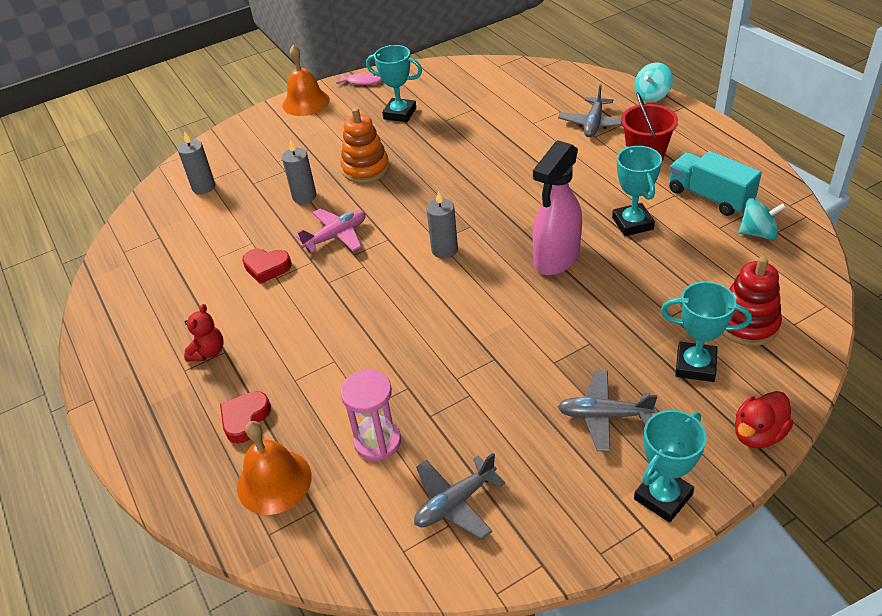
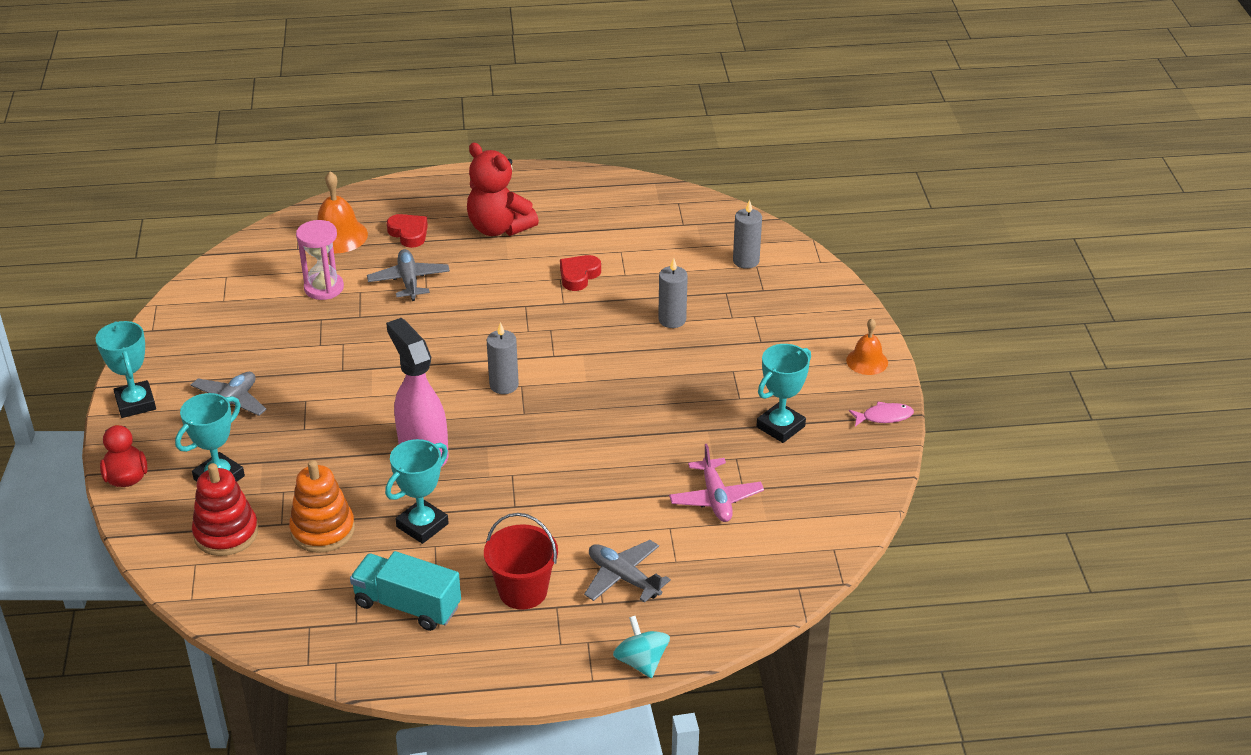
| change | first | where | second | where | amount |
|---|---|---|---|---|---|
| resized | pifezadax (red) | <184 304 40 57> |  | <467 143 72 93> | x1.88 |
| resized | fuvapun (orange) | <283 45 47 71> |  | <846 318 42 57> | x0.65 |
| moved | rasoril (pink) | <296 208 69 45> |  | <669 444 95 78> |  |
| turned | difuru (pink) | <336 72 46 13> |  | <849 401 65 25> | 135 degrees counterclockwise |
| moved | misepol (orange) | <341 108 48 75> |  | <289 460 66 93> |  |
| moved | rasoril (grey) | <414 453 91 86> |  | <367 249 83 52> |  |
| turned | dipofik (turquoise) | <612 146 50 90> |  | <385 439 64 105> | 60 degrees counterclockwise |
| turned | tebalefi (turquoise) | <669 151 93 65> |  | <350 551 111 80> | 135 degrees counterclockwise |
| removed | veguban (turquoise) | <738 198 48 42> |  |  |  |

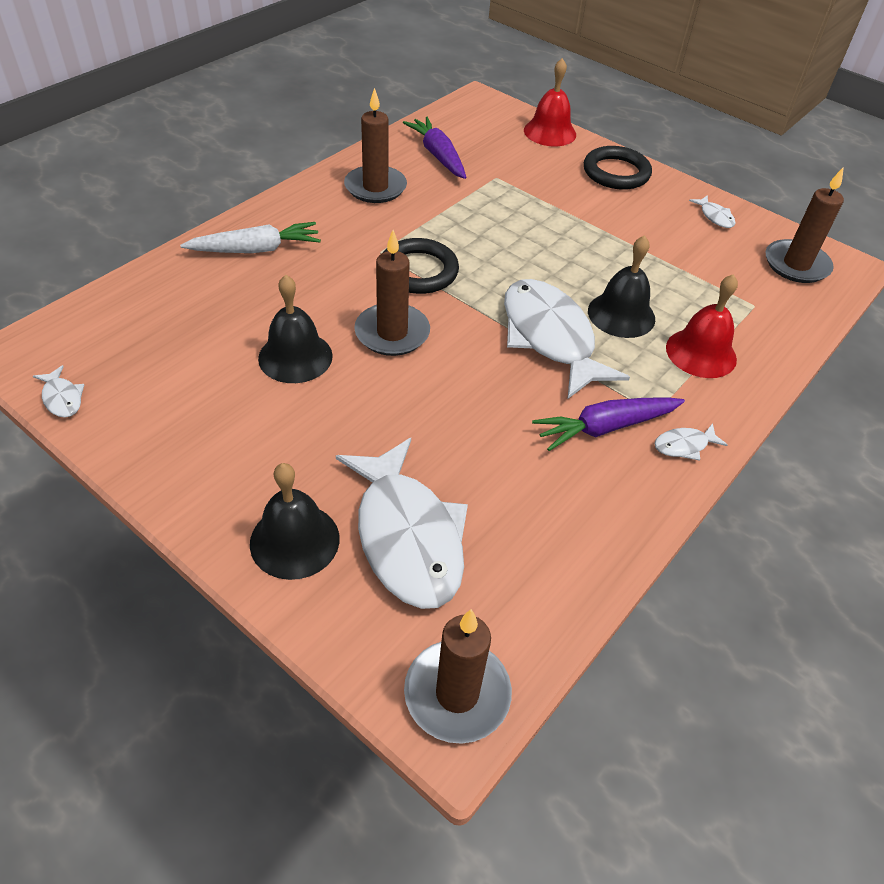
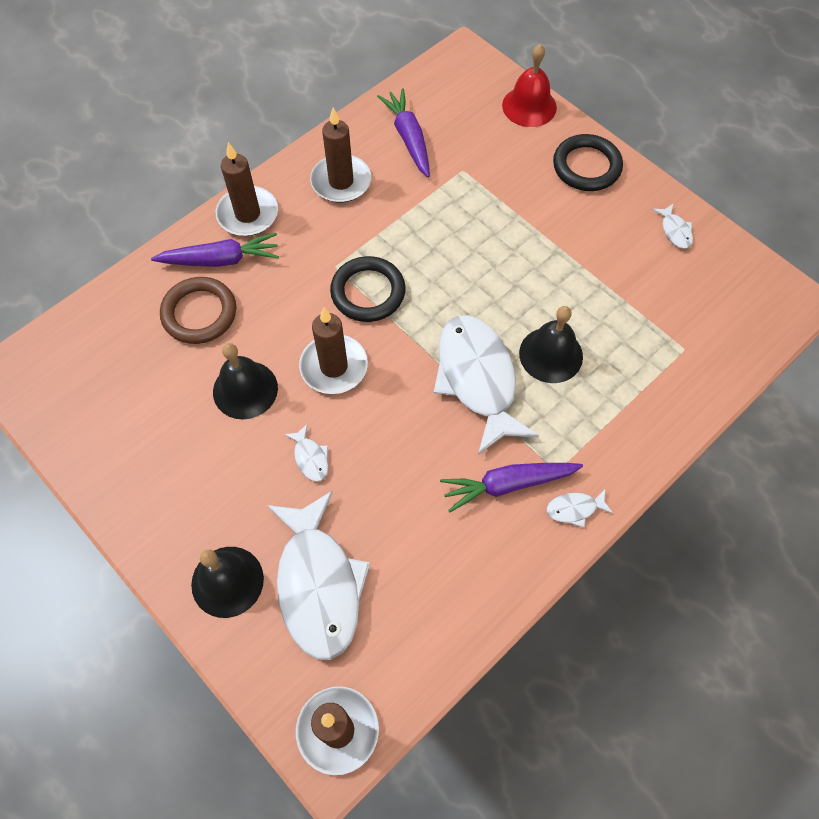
| change | first | where | second | where | amount |
|---|---|---|---|---|---|
| moved | difuru (white) | <33 365 51 52> |  | <284 423 44 59> |  |
| recoloured | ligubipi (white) | <180 222 141 31> | ligubipi (purple) | <151 233 128 34> |  |
| removed | fuvapun (red) | <666 274 72 104> |  |  |  |
| moved | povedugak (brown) | <765 167 79 116> |  | <216 142 62 94> |  |
| added |  |  | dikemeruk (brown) | <160 277 76 67> |  |

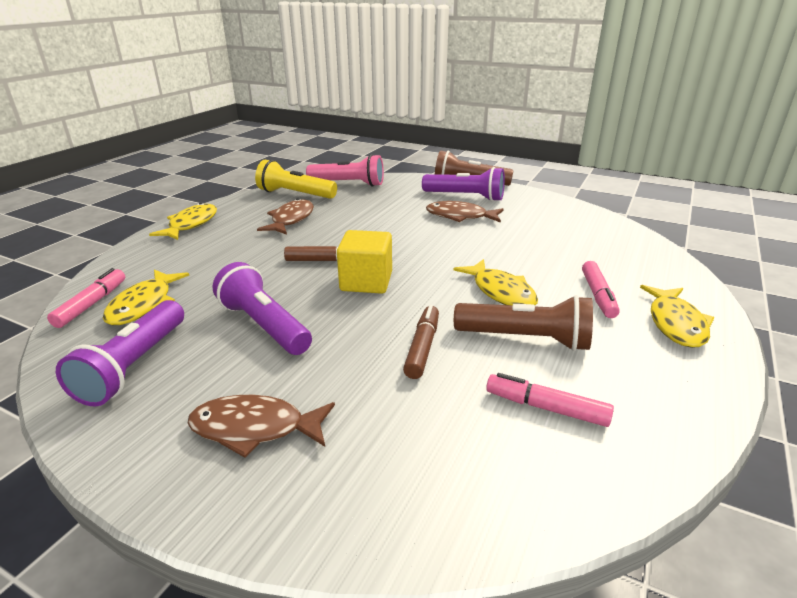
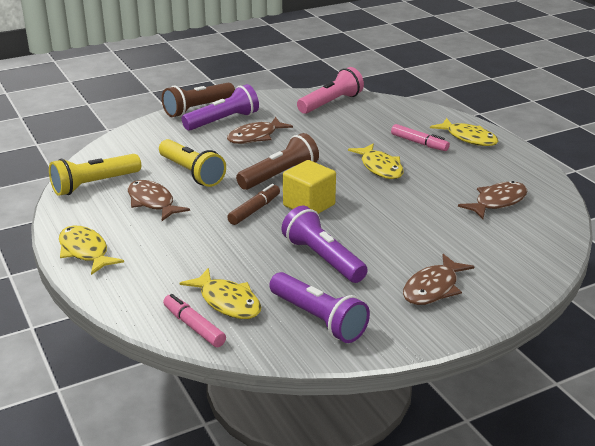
| change | first | where | second | where | amount |
|---|---|---|---|---|---|
| turned | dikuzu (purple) | <213 262 99 93> |  | <281 206 87 77> | 60 degrees clockwise |
| moved | dikuzu (pink) | <306 154 78 33> |  | <297 67 67 47> |  |
| removed | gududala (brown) | <403 305 36 74> |  |  |  |
| turned | difuru (yellow) | <453 259 85 46> |  | <348 143 56 36> | 60 degrees clockwise |
| moved | dikuzu (brown) | <454 295 139 56> |  | <236 133 83 57> |  |
| replaced | gududala (pink) | <486 373 128 54> | difuru (brown) | <458 181 70 38> |  |
| added |  |  | dikuzu (yellow) | <159 139 67 48> |  |

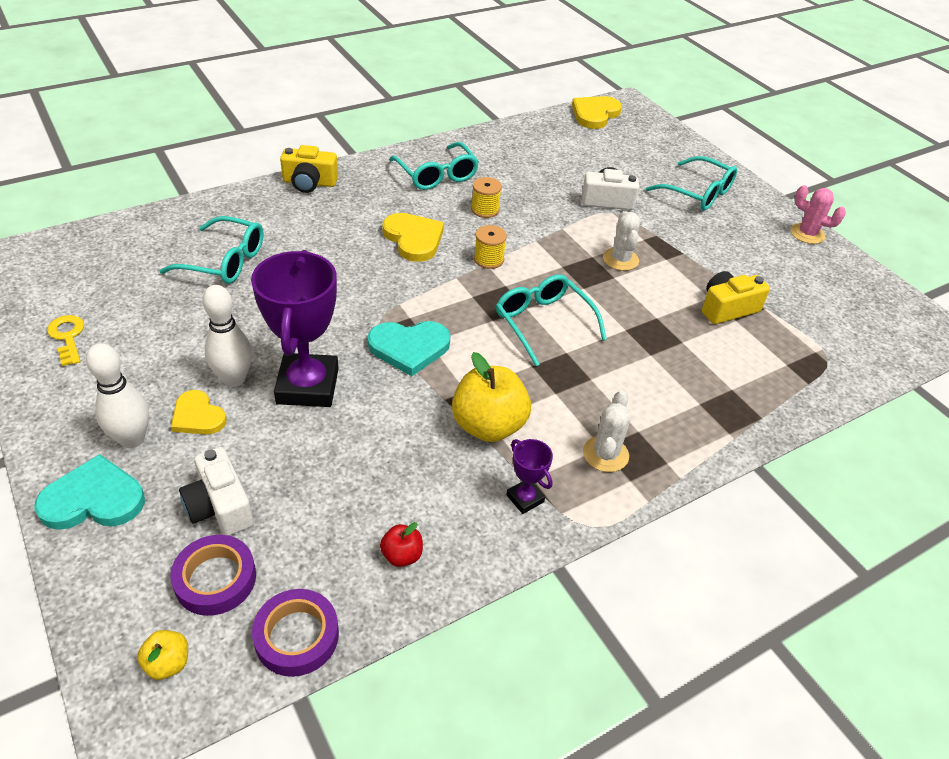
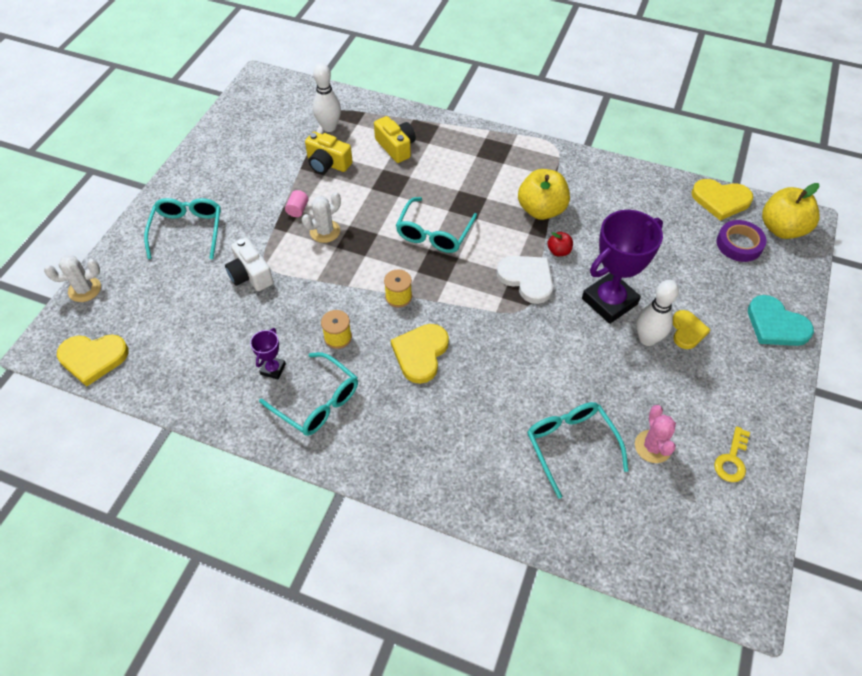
| change | first | where | second | where | amount |
|---|---|---|---|---|---|
| moved | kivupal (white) | <86 343 63 105> |  | <313 63 28 69> |  |
| resized | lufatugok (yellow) | <137 630 51 50> |  | <762 183 58 56> | x2.09 |
| removed | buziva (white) | <179 447 75 89> |  |  |  |
| replaced | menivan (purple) | <252 589 87 88> | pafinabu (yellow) | <691 179 62 42> |  |
| moved | buziva (yellow) | <280 145 58 48> |  | <374 116 42 47> |  |
| recoloured | pafinabu (turquoise) | <368 321 82 55> | pafinabu (white) | <497 256 56 48> |  |
| moved | lufatugok (red) | <380 522 43 45> |  | <548 232 25 24> |  |
| turned | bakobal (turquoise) | <389 142 90 48> |  | <259 352 99 84> | 105 degrees clockwise |
| moved | dipofik (purple) | <507 439 46 75> |  | <250 328 36 51> |  |
| moved | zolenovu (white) | <583 390 48 82> |  | <44 255 57 47> |  |
| moved | zolenovu (pink) | <791 185 55 59> |  | <635 405 41 58> |  |
| added |  |  | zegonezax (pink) | <285 190 23 27> |  |

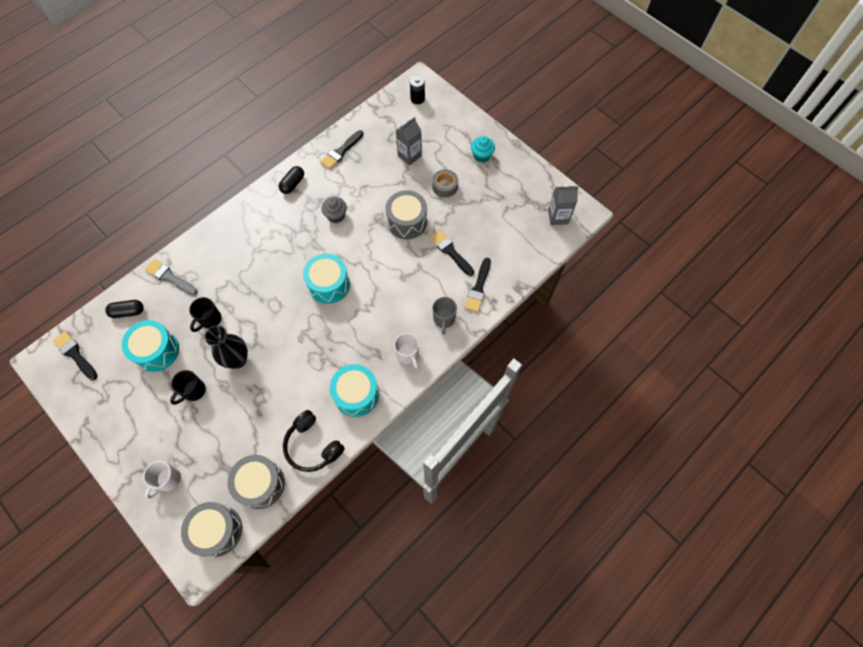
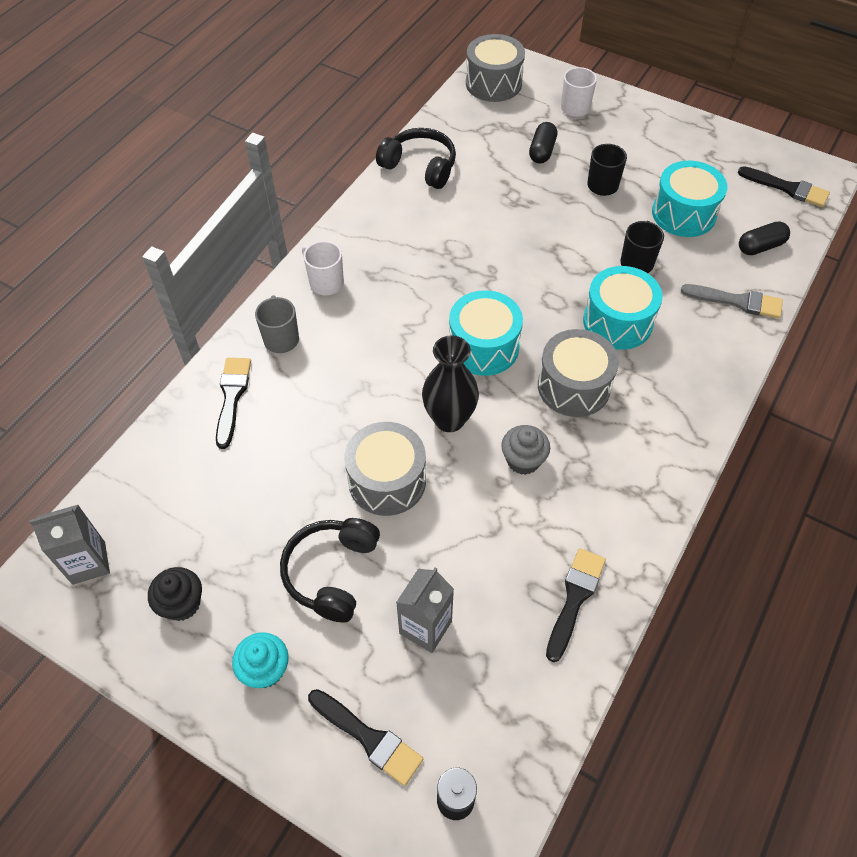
| change | first | where | second | where | amount |
|---|---|---|---|---|---|
| moved | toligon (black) | <205 325 43 44> |  | <422 335 57 97> |  |
| moved | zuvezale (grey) | <228 455 57 54> |  | <538 329 81 88> |  |
| moved | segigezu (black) | <279 166 25 28> |  | <529 122 28 42> |  |
| moved | zuvezale (turquoise) | <330 364 49 53> |  | <583 266 80 84> |  |
| moved | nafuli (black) | <430 230 44 46> |  | <308 689 115 97> |  |
| replaced | menivan (grey) | <432 169 26 29> | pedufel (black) | <280 518 100 104> |  |
| added |  |  | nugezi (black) | <148 567 54 54> |  |

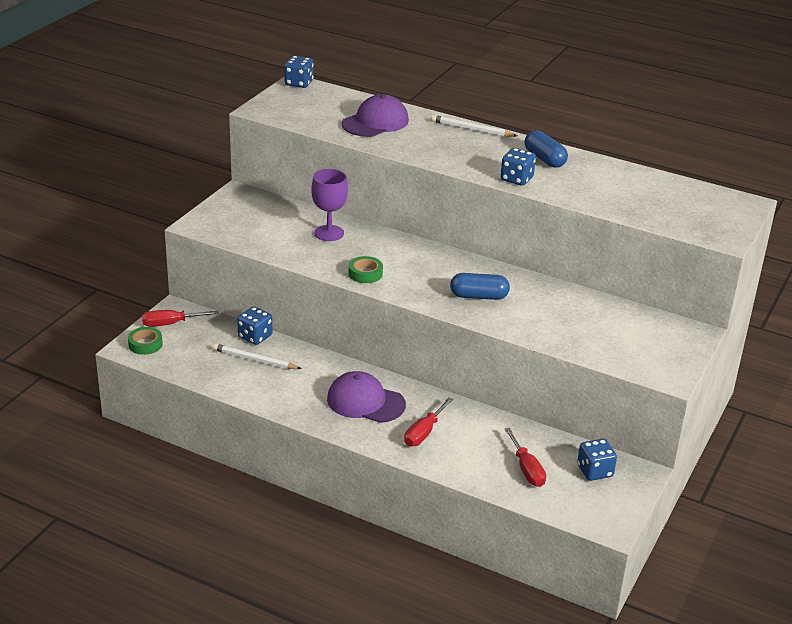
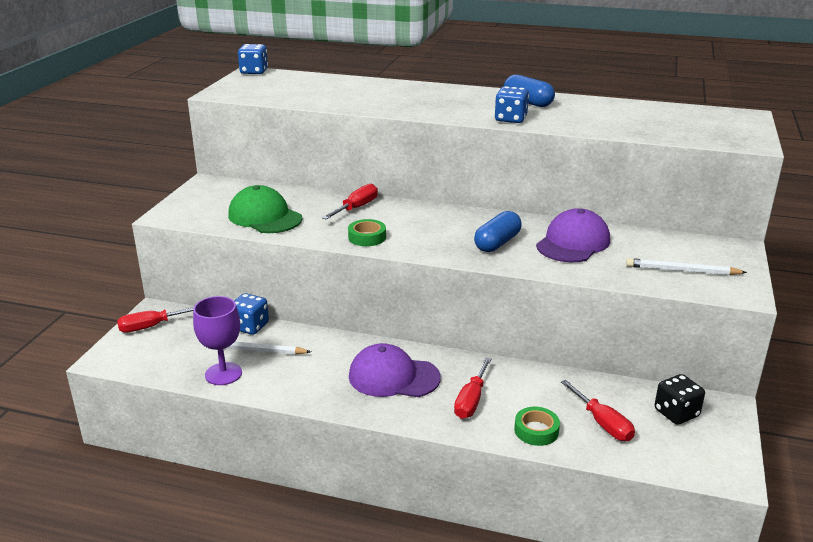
| change | first | where | second | where | amount |
|---|---|---|---|---|---|
| moved | menivan (green) | <128 327 35 28> |  | <514 407 46 39> |  |
| moved | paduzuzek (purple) | <311 169 37 72> |  | <193 296 49 89> |  |
| moved | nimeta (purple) | <342 94 67 43> |  | <536 208 74 54> |  |
| moved | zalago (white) | <431 115 86 22> |  | <626 258 121 17> |  |
| turned | segigezu (blue) | <450 273 60 27> |  | <474 211 48 41> | 45 degrees counterclockwise |
| recoloured | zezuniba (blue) | <577 439 40 42> | zezuniba (black) | <655 374 50 51> |  |
| added |  |  | nimeta (green) | <228 185 75 48> |  |
| added |  |  | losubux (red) | <322 184 56 36> |  |

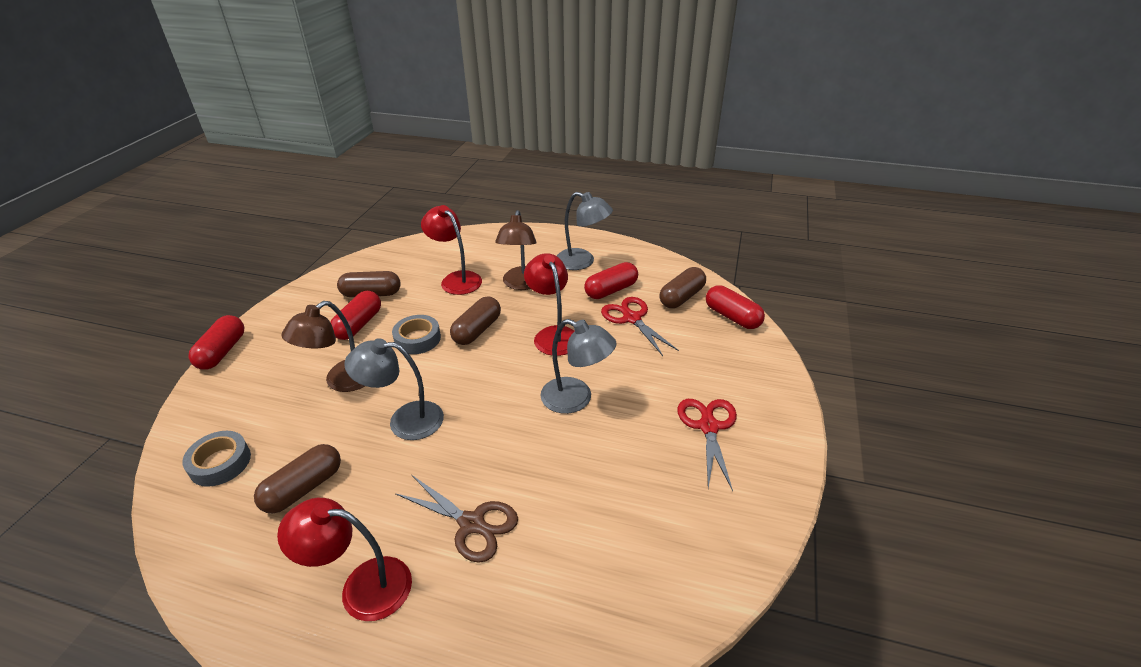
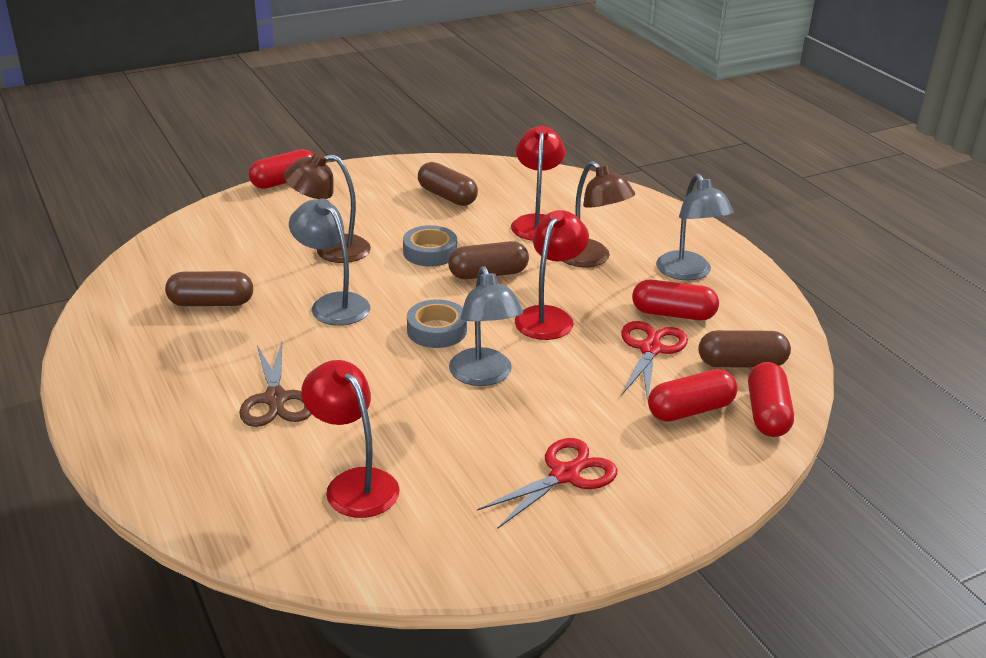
| change | first | where | second | where | amount |
|---|---|---|---|---|---|
| moved | menivan (grey) | <182 431 69 56> |  | <407 299 60 49> |  |
| moved | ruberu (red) | <277 498 135 123> |  | <301 360 98 158> |  |
| moved | segigezu (red) | <331 291 50 49> |  | <648 369 90 53> |  |
| turned | ruberu (brown) | <495 210 41 80> |  | <563 161 72 106> | 90 degrees counterclockwise |

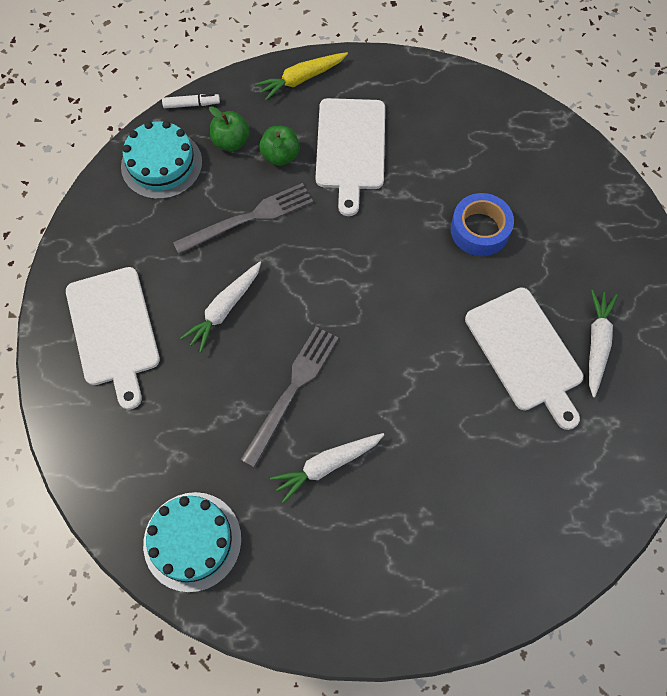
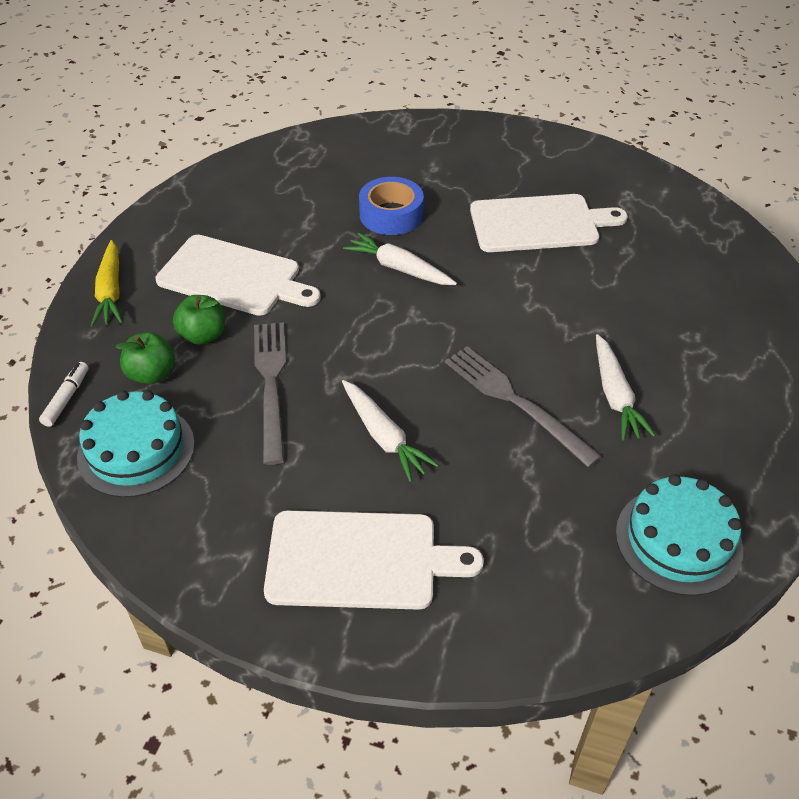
| change | first | where | second | where | amount |
|---|---|---|---|---|---|
| moved | ligubipi (white) | <589 290 29 107> |  | <343 233 114 52> |  |

